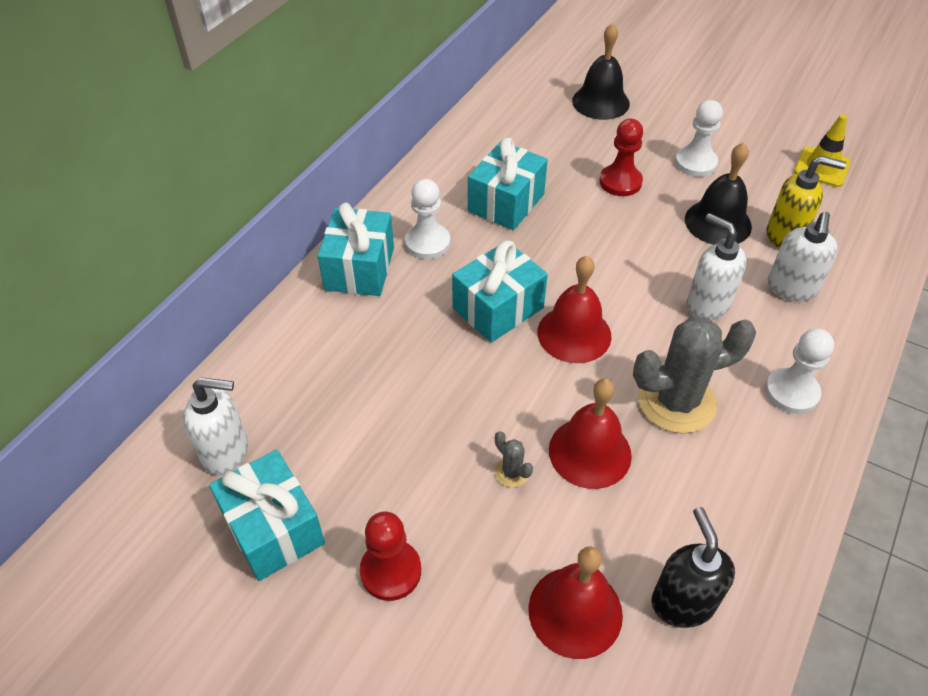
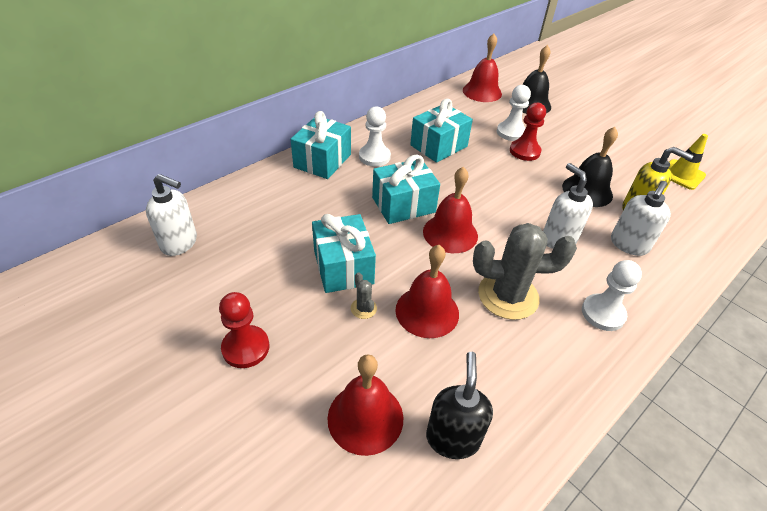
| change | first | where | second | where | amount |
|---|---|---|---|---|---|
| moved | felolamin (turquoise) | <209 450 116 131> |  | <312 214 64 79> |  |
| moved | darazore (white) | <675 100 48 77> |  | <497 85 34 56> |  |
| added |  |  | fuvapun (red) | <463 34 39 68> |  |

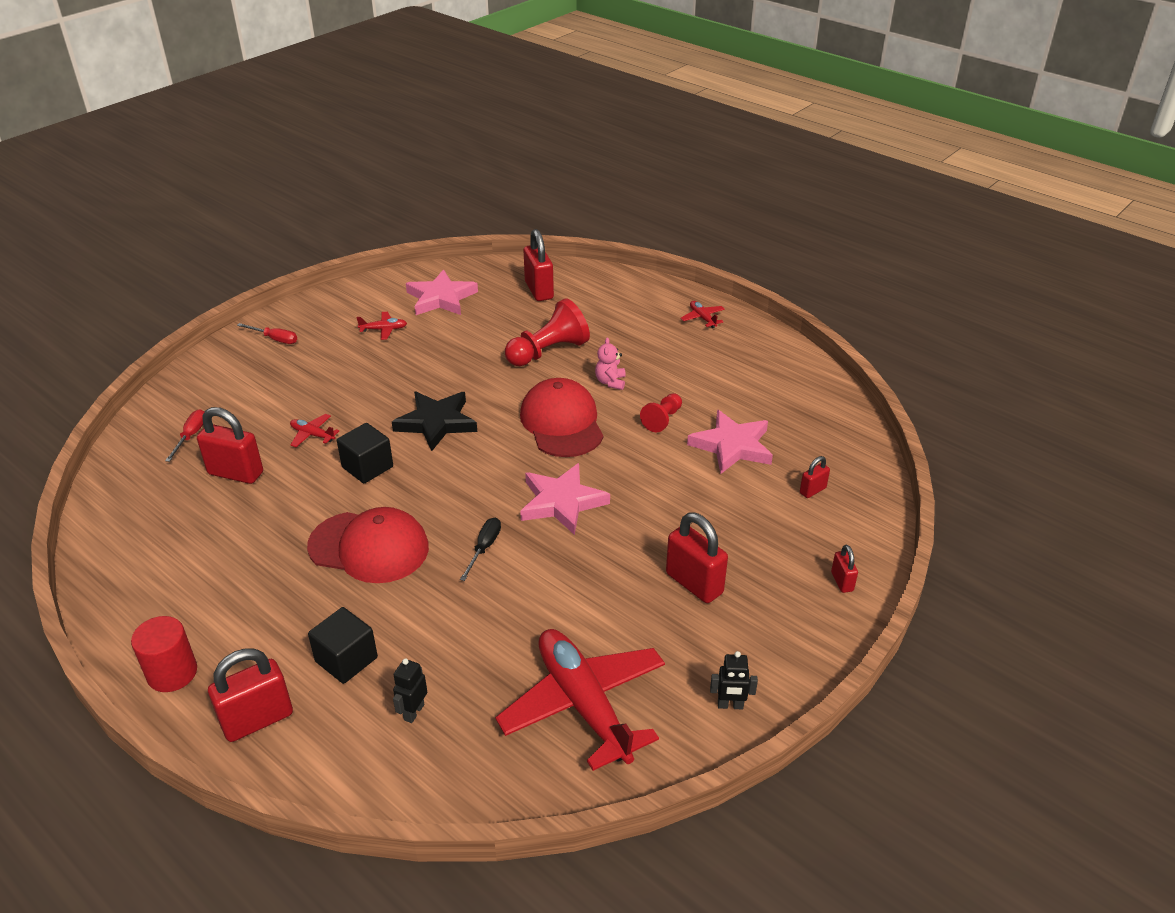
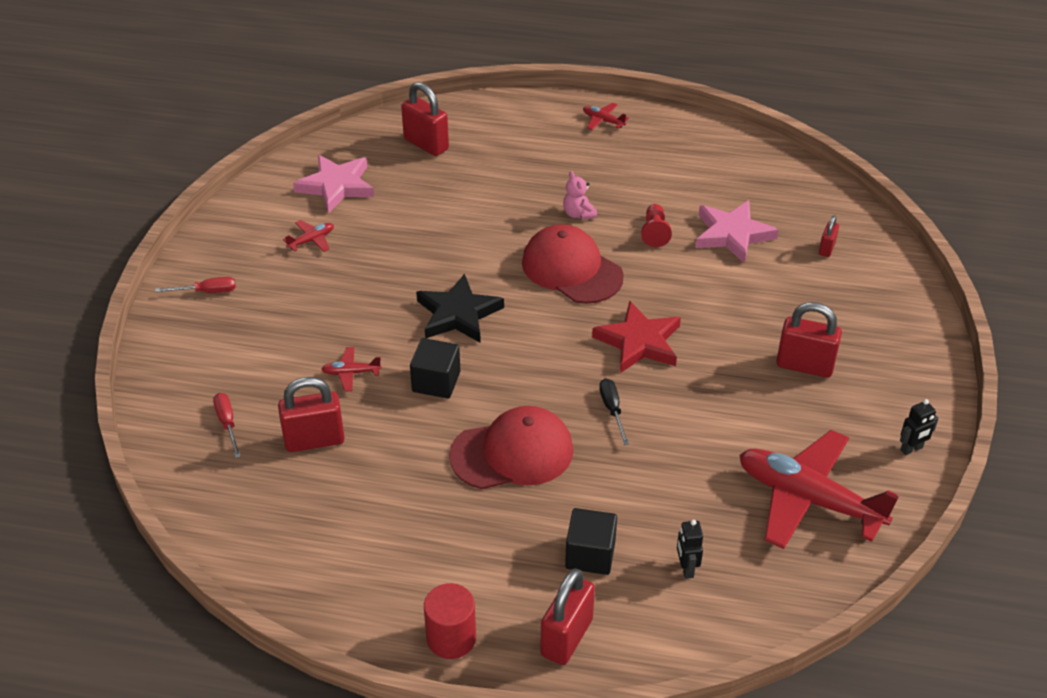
| change | first | where | second | where | amount |
|---|---|---|---|---|---|
| removed | darazore (red) | <505 298 85 68> |  |  |  |
| recoloured | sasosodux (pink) | <520 463 90 72> | sasosodux (red) | <592 301 89 72> |  |
| removed | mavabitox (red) | <831 545 27 48> |  |  |  |

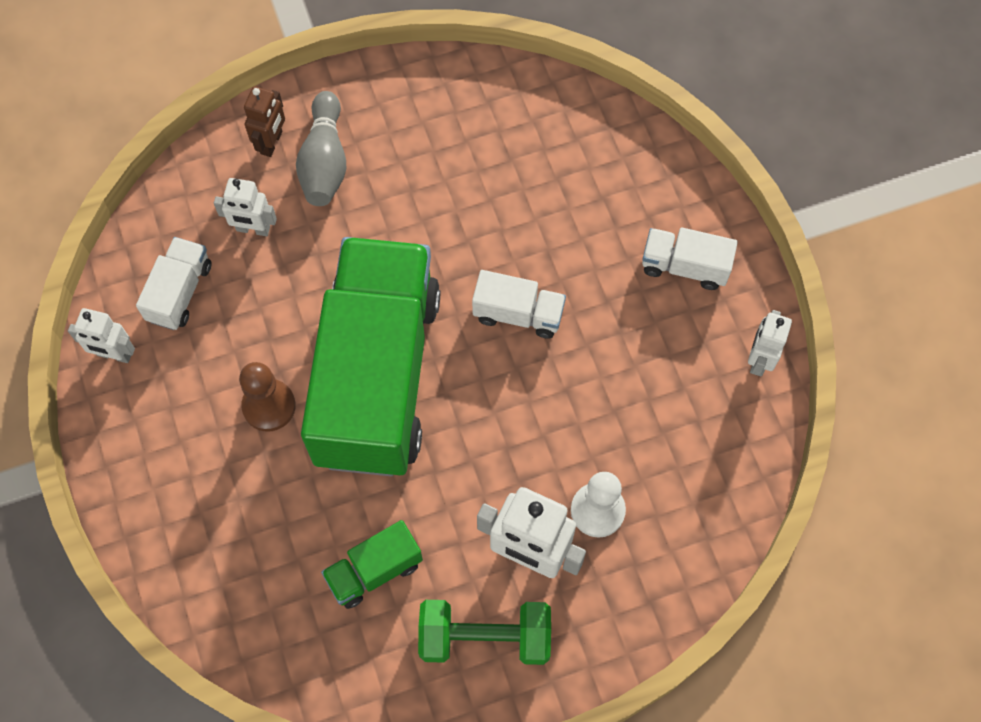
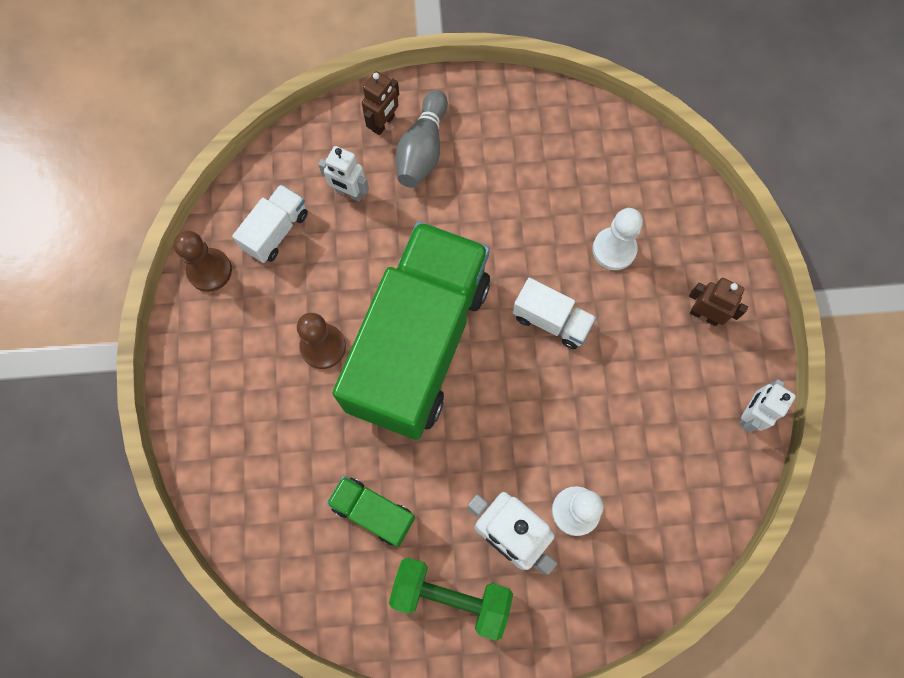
| change | first | where | second | where | amount |
|---|---|---|---|---|---|
| replaced | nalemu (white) | <68 308 67 55> | darazore (brown) | <173 230 59 62> |  |
| turned | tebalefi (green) | <321 520 102 89> |  | <327 476 88 71> | 45 degrees clockwise |
| replaced | tebalefi (white) | <642 228 96 62> | nalemu (brown) | <689 278 59 48> |  |
| added |  |  | darazore (white) | <592 208 51 62> |  |

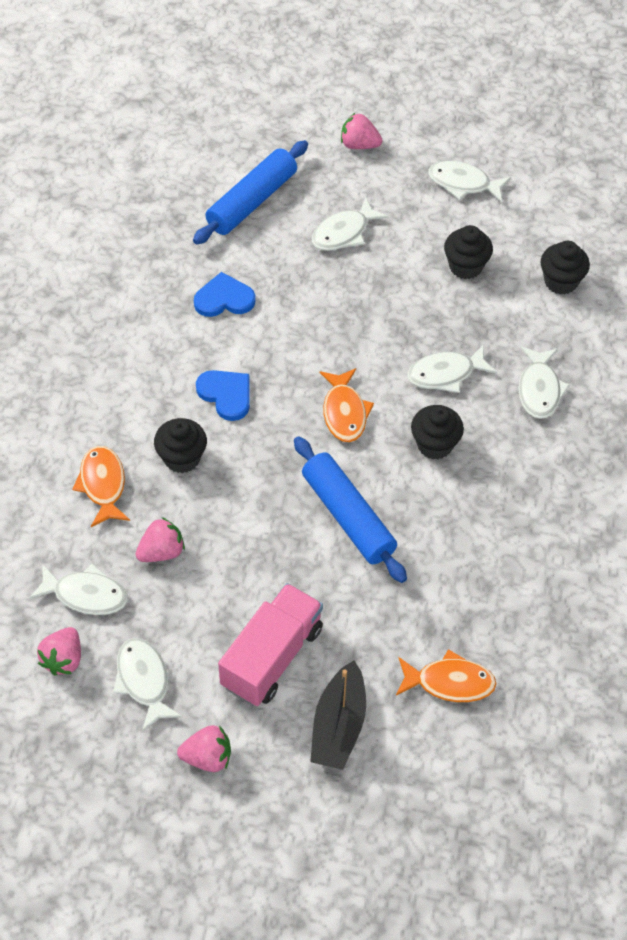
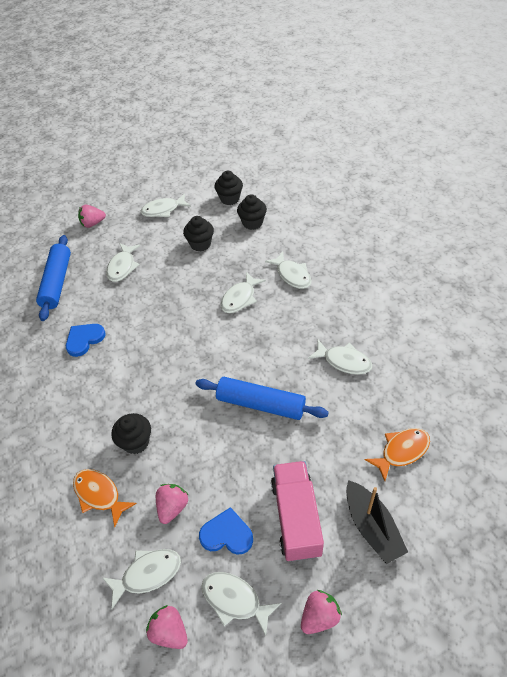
| change | first | where | second | where | amount |
|---|---|---|---|---|---|
| turned | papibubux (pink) | <37 627 44 49> |  | <146 605 42 44> | 150 degrees clockwise |
| moved | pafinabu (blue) | <196 370 54 51> |  | <199 507 54 48> |  |
| removed | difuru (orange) | <320 368 54 74> |  |  |  |
| moved | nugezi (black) | <411 405 53 54> |  | <214 171 29 34> |  |
| added |  |  | difuru (white) | <308 340 64 35> |  |

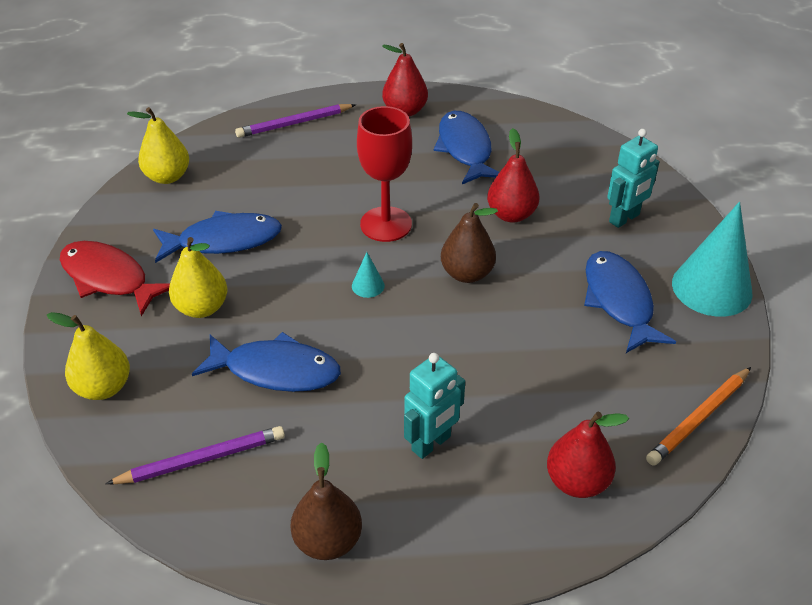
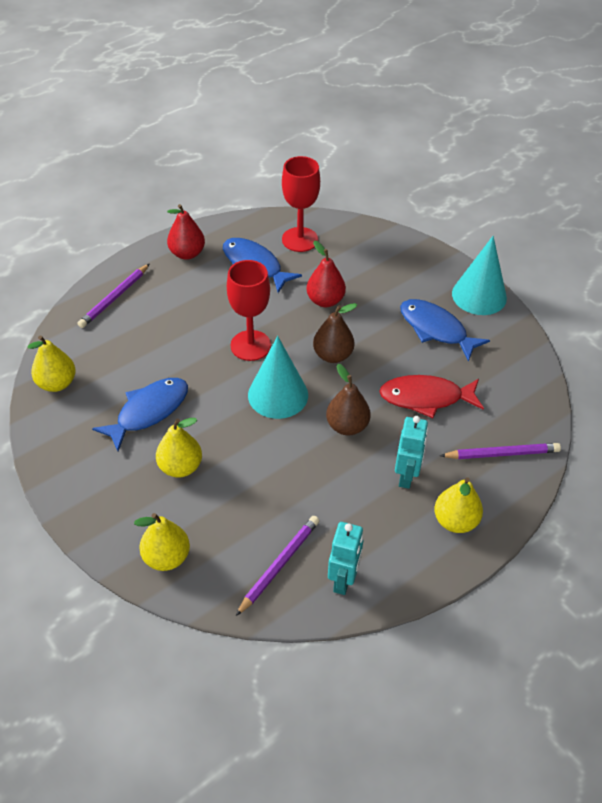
| change | first | where | second | where | amount |
|---|---|---|---|---|---|
| moved | difuru (red) | <60 241 110 75> |  | <379 375 105 43> |  |
| removed | difuru (blue) | <192 332 149 60> |  |  |  |
| moved | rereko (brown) | <291 442 71 118> |  | <326 364 45 72> |  |
| resized | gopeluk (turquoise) | <352 252 33 46> |  | <248 336 60 83> | x2.39 |
| replaced | rereko (red) | <547 411 82 87> | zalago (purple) | <440 443 121 16> |  |
| moved | nalemu (turquoise) | <607 129 52 99> |  | <328 522 35 73> |  |
| removed | zalago (orange) | <646 367 105 99> |  |  |  |
| added |  |  | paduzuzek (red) | <282 156 38 96> |  |
| added |  |  | rereko (yellow) | <434 477 49 56> |  |

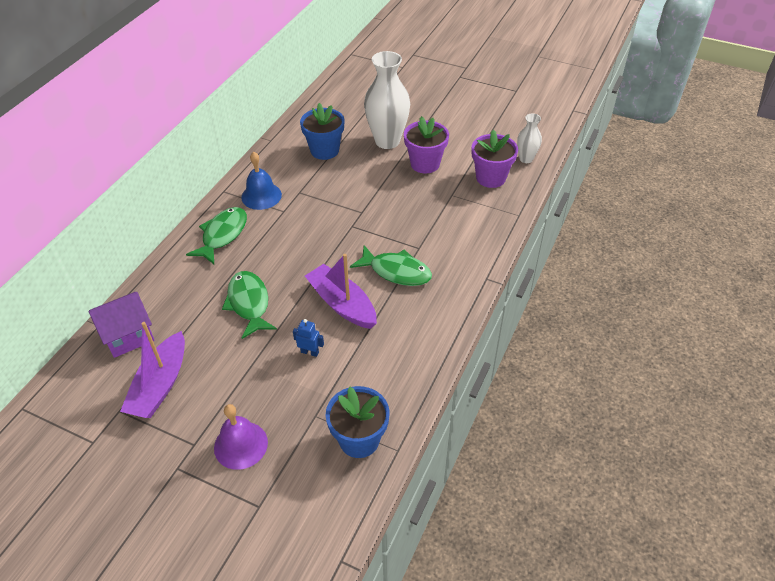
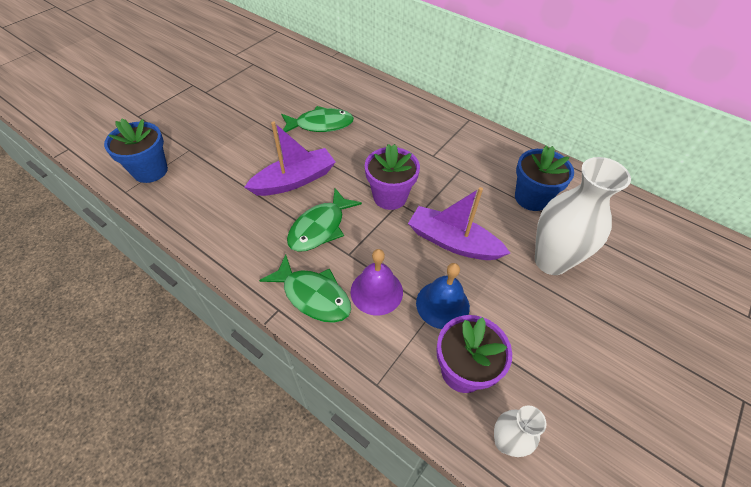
| change | first | where | second | where | amount |
|---|---|---|---|---|---|
| removed | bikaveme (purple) | <89 292 66 66> |  |  |  |
| moved | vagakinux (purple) | <120 322 65 96> |  | <408 187 102 73> |  |
| moved | difuru (green) | <186 207 61 57> |  | <259 255 92 68> |  |
| moved | fuvapun (purple) | <214 404 54 66> |  | <351 249 52 66> |  |
| moved | fuvapun (blue) | <241 152 41 58> |  | <416 263 54 66> |  |
| removed | nalemu (blue) | <293 319 31 38> |  |  |  |
| moved | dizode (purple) | <404 116 45 57> |  | <365 144 55 66> |  |

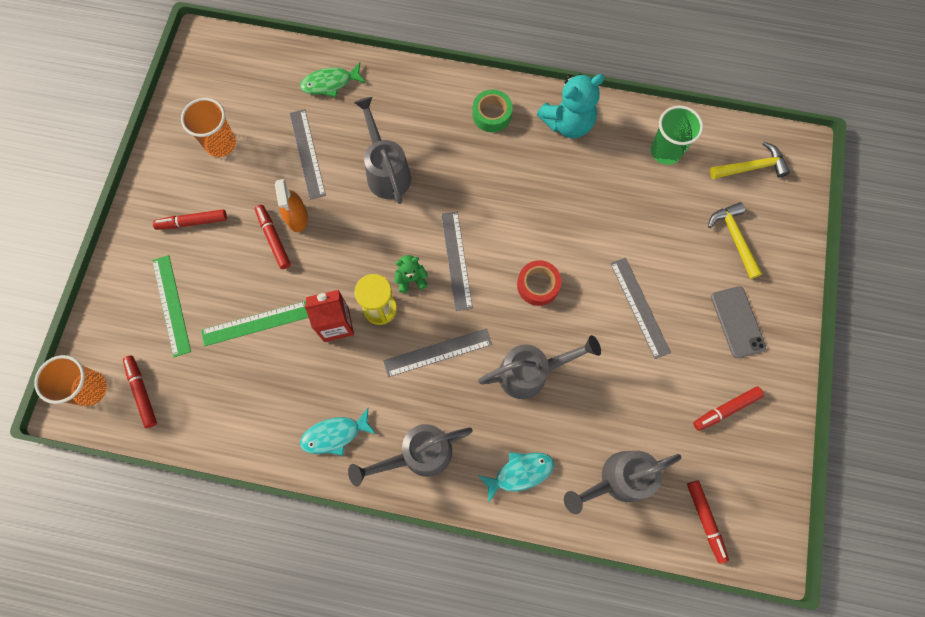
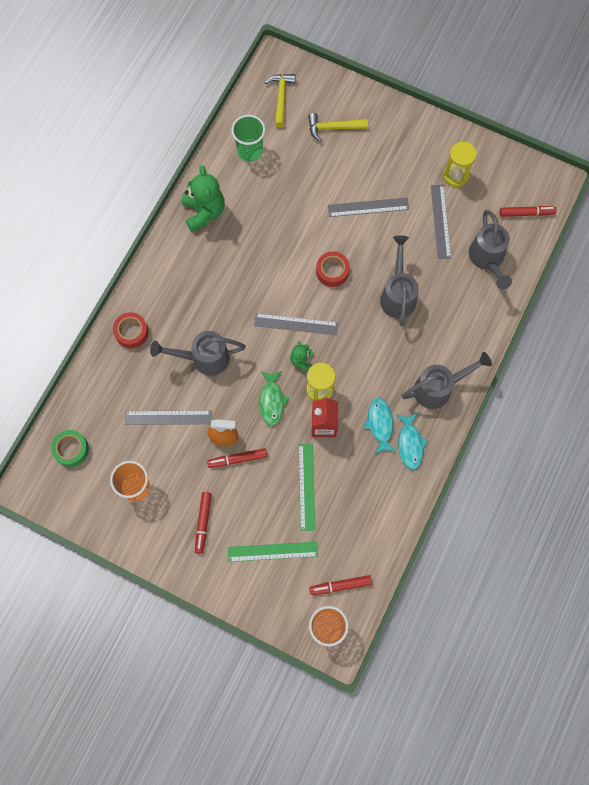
| change | first | where | second | where | amount |
|---|---|---|---|---|---|
| moved | difuru (green) | <300 63 66 34> |  | <259 371 30 55> |  |
| turned | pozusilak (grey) | <348 424 125 63> |  | <402 352 90 57> | 105 degrees counterclockwise |
| moved | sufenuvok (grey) | <383 328 109 49> |  | <431 185 20 74> |  |
| moved | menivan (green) | <472 89 41 43> |  | <51 430 38 37> |  |
| moved | difuru (turquoise) | <478 452 76 51> |  | <364 398 32 57> |  |
| recoloured | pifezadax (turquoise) | <537 74 68 64> | pifezadax (green) | <182 165 43 67> |  |
| replaced | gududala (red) | <693 387 71 44> | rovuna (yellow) | <443 142 34 45> |  |
| removed | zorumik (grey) | <711 286 55 72> |  |  |  |
| added |  |  | menivan (red) | <113 312 36 36> |  |

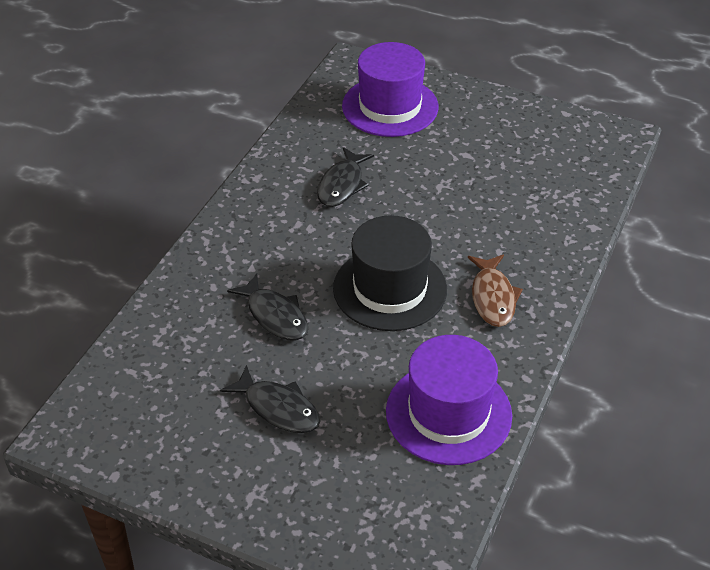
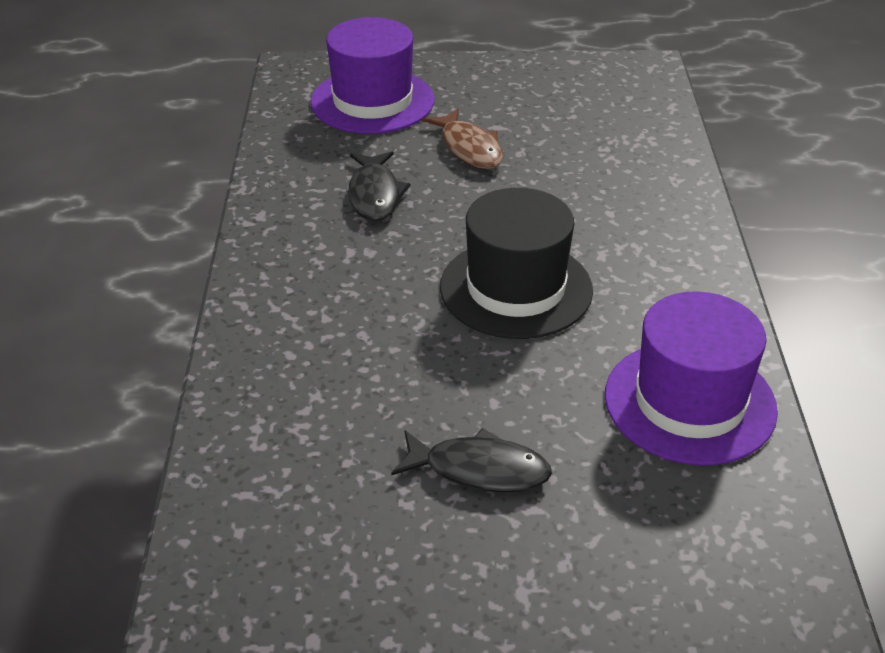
| change | first | where | second | where | amount |
|---|---|---|---|---|---|
| removed | difuru (black) | <227 274 81 67> |  |  |  |
| moved | difuru (brown) | <468 255 55 72> |  | <422 108 81 61> |  |

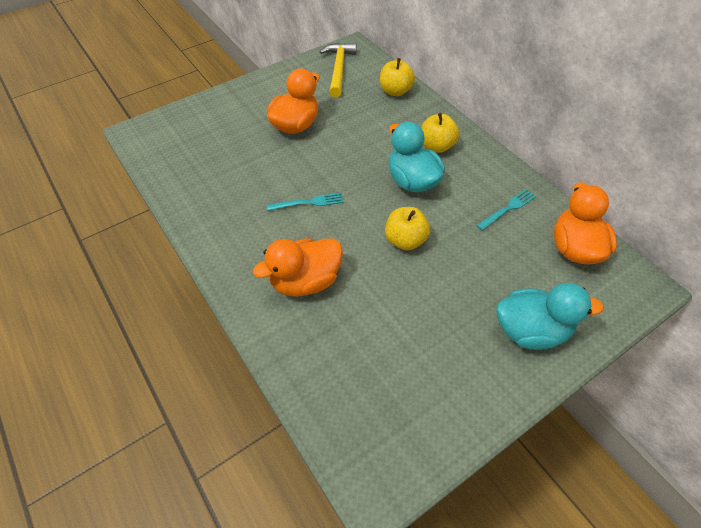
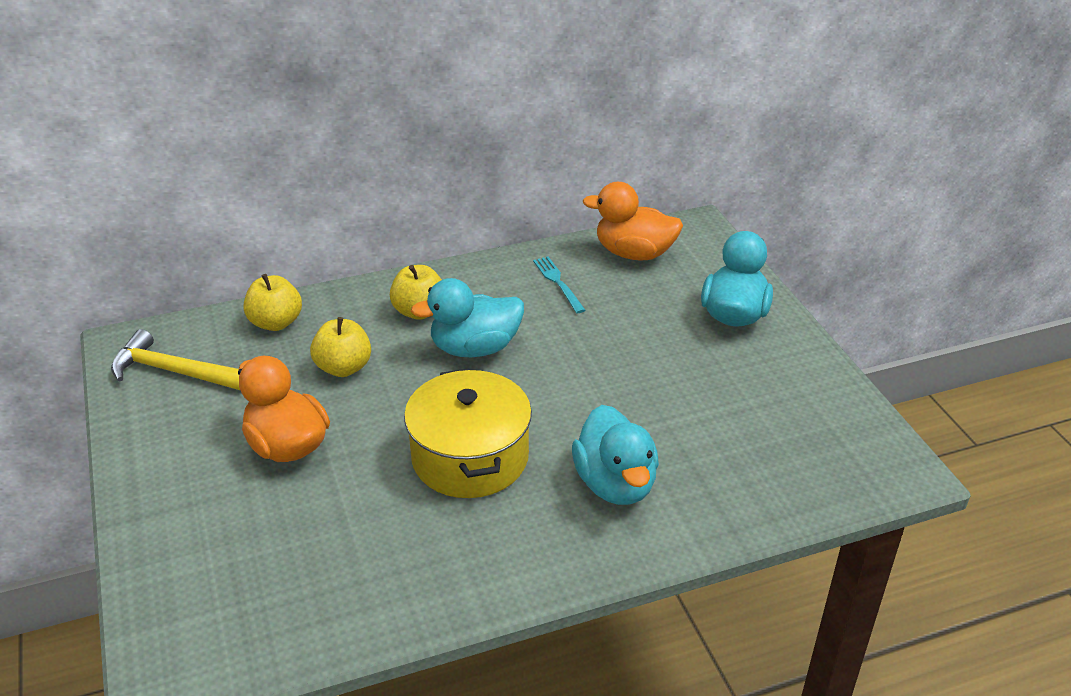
| change | first | where | second | where | amount |
|---|---|---|---|---|---|
| recoloured | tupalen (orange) | <253 238 90 59> | tupalen (turquoise) | <572 405 87 100> |  |
| replaced | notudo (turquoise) | <267 193 76 18> | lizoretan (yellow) | <404 368 128 130> |  |
| moved | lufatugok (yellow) | <385 207 45 44> |  | <310 317 61 60> |  |

